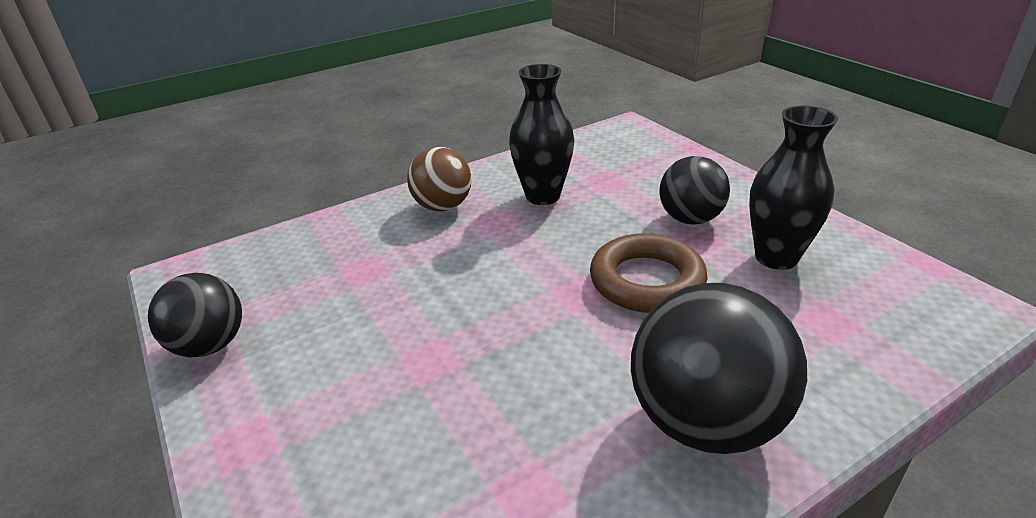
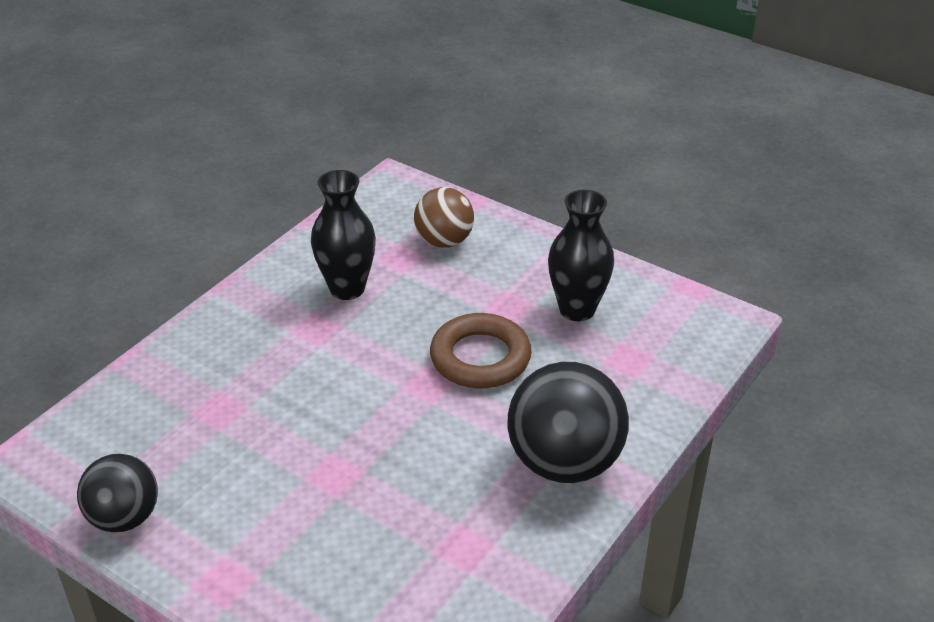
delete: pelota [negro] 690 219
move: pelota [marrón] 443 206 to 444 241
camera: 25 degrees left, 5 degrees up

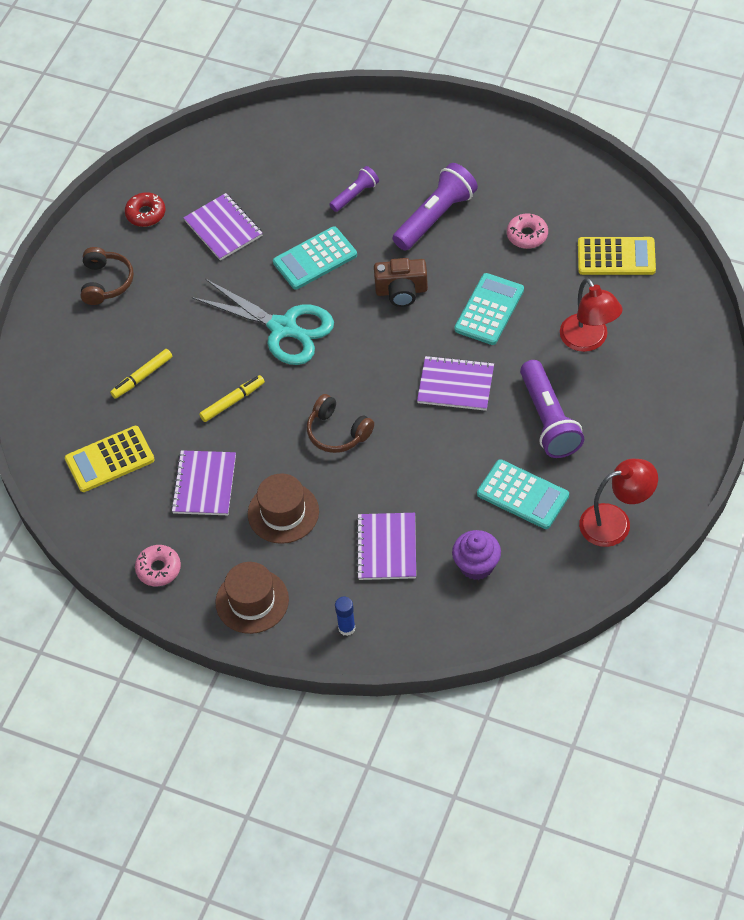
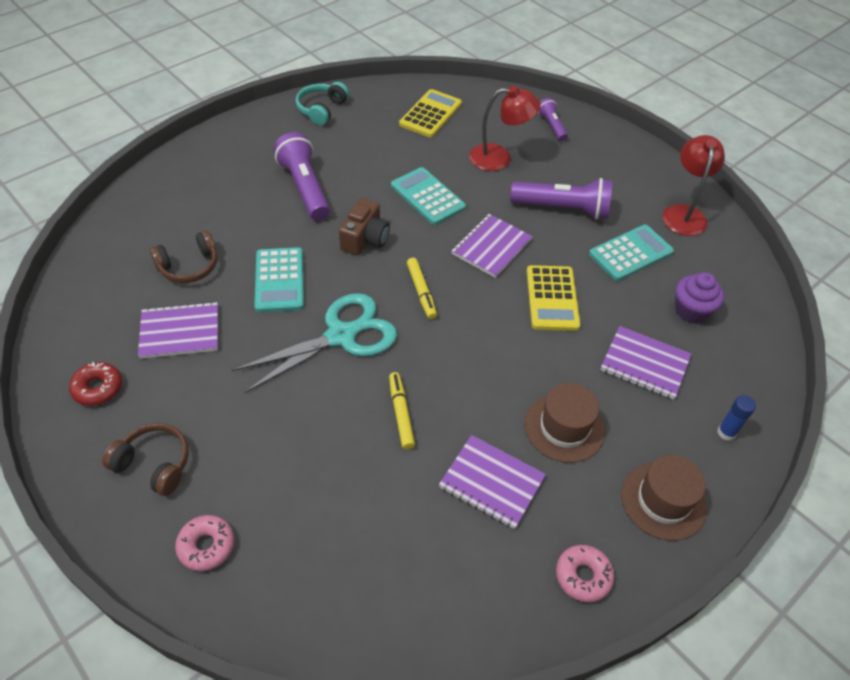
insert: auriculares [turquesa] 322 109
move: auriculares [marrón] 337 432 to 189 266; rosquilla [rosa] 527 235 to 206 546; rotulador [amarillo] 142 377 to 421 291; calculadora [amarillo] 110 460 to 552 298; lámpara de mano [morado] 355 195 to 551 126
camera: 70 degrees left, 5 degrees down

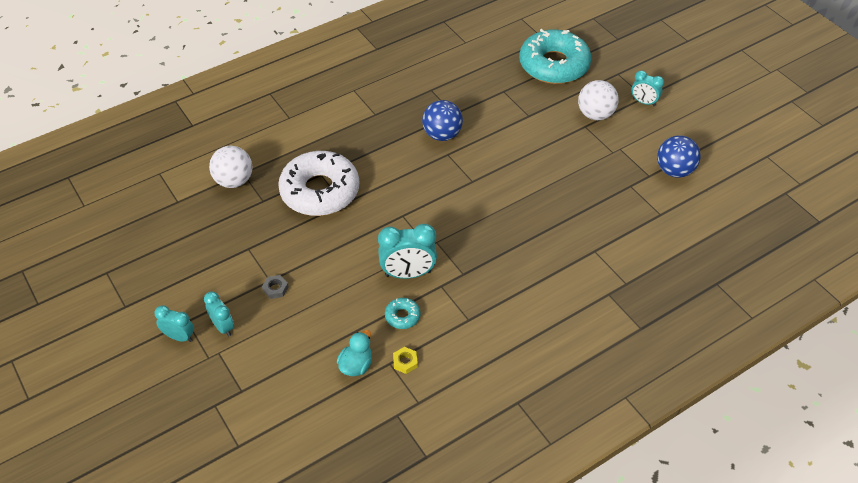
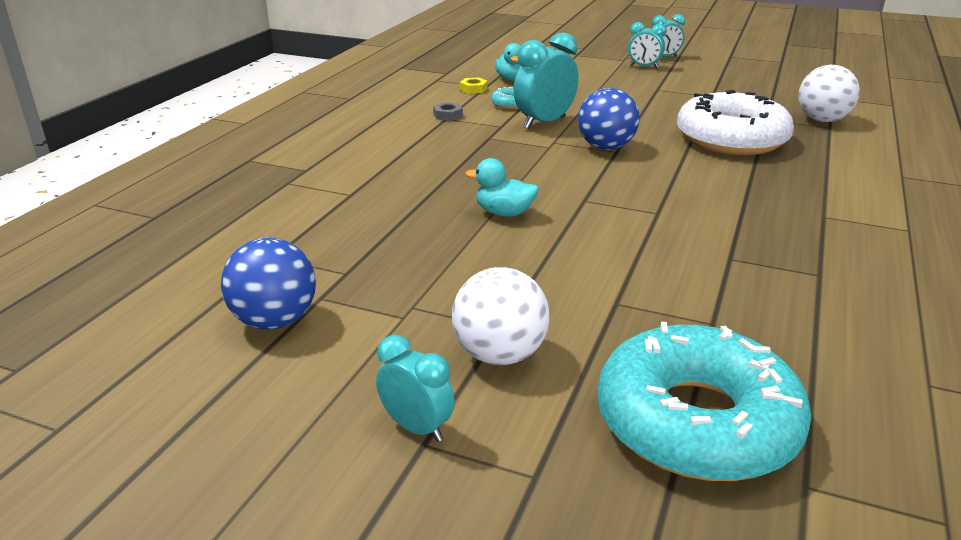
insert: pato [turquesa] 504 213
move: tuerca [gris] 275 289 to 447 115; pelota [azul] 442 135 to 606 147
rotate: despertador [turquesa] 643 102 = 416 428 45 degrees clockwise
camera: 145 degrees right, 20 degrees down

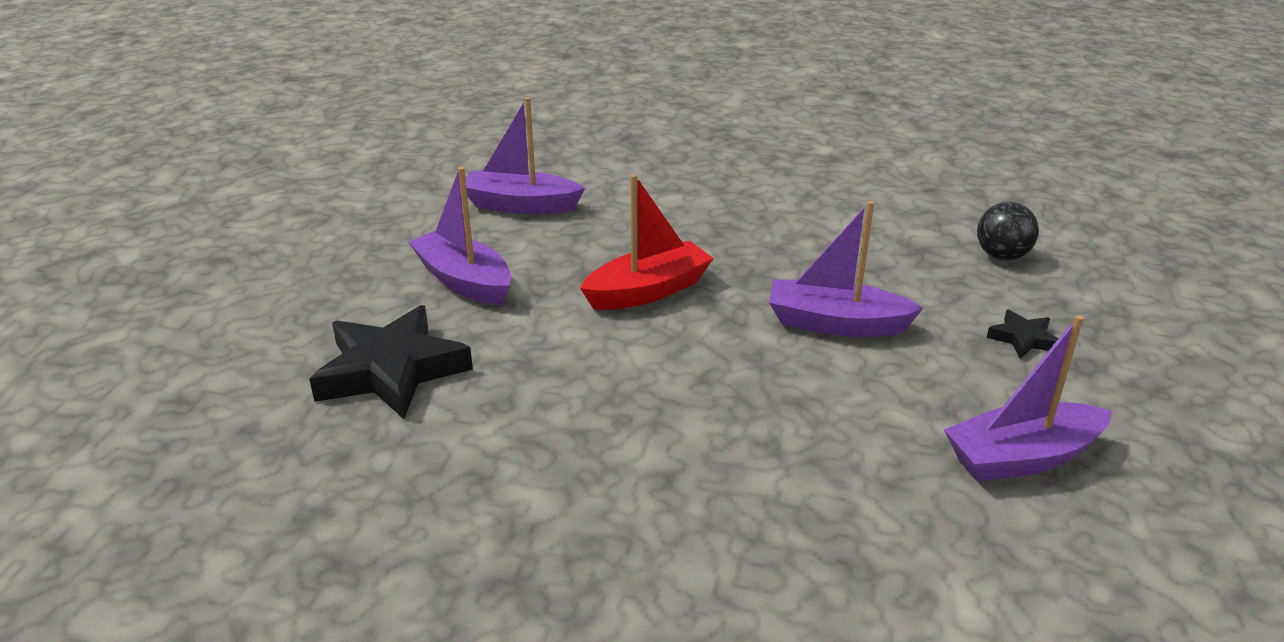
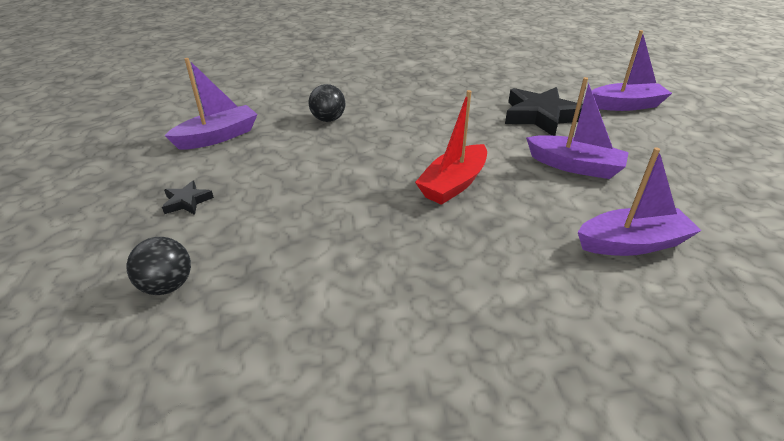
insert: pelota [negro] 328 119
move: barco [morado] 835 324 to 626 105
camera: 160 degrees right, 5 degrees up

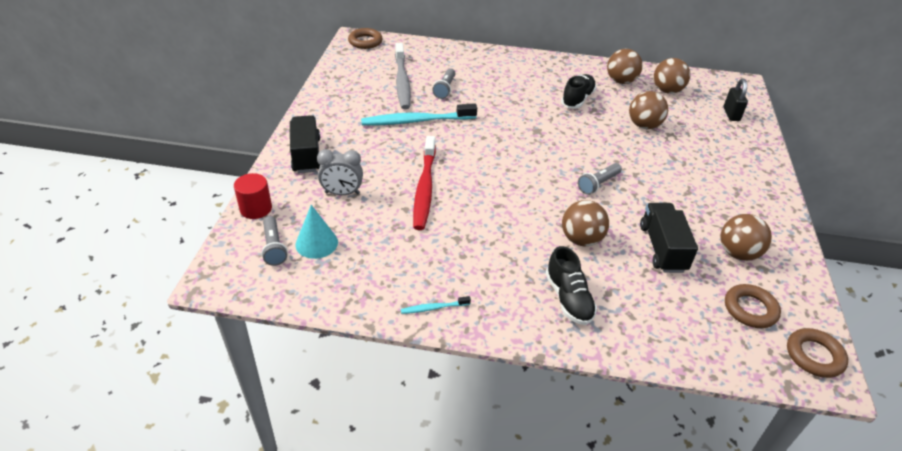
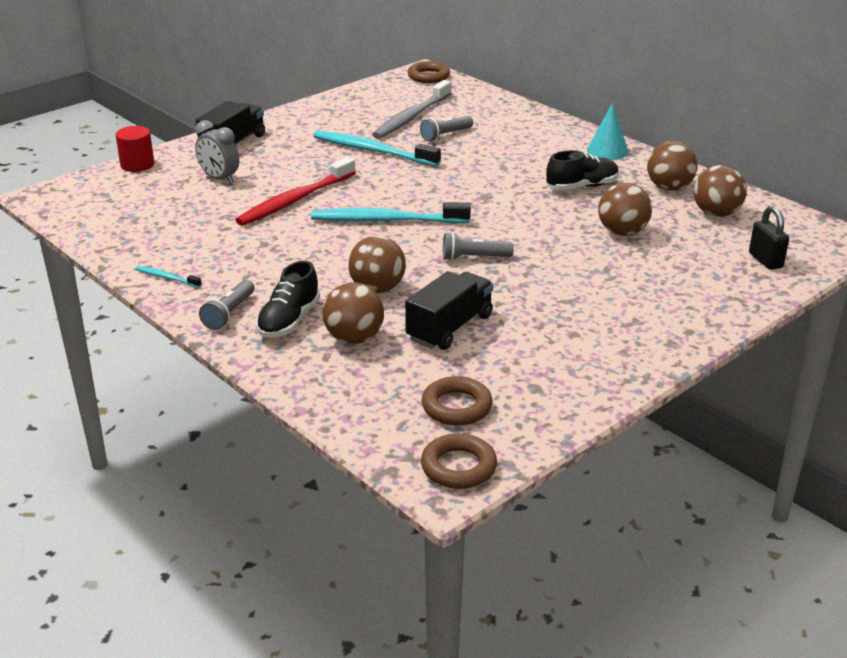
insert: cepillo de dientes [turquesa] 387 220
move: lámpara de mano [gris] 274 247 to 229 313; pelota [marrón] 737 253 to 354 338; cono [turquesa] 316 243 to 607 151
rotate: candado [negro] 731 114 = 765 260 60 degrees counterclockwise
camera: 40 degrees right, 10 degrees down

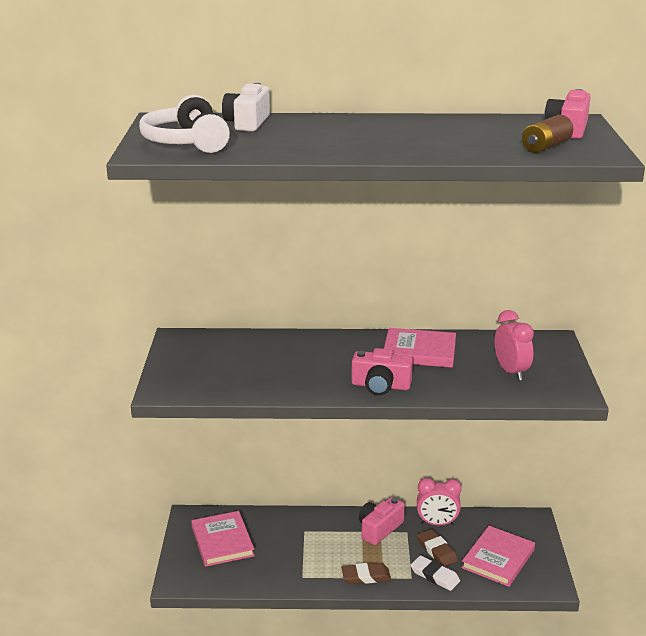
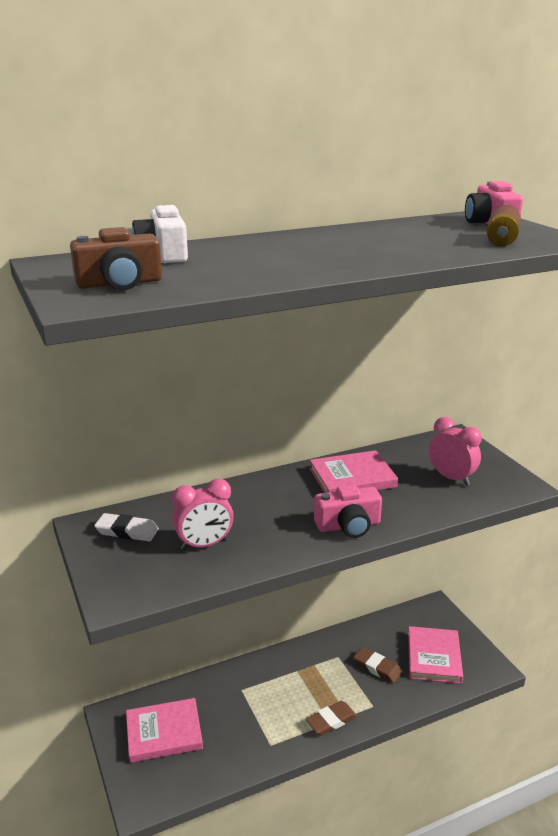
delete: cámara [rosa] 379 529
move: goma de borrar [blanco] 434 576 to 127 531; despertador [rosa] 437 523 to 204 545
replace: auriculares [blanco] 187 142 to cámara [marrón] 120 284
rotate: libro [rosa] 222 541 = 164 733 60 degrees counterclockwise
camera: 25 degrees left, 0 degrees up

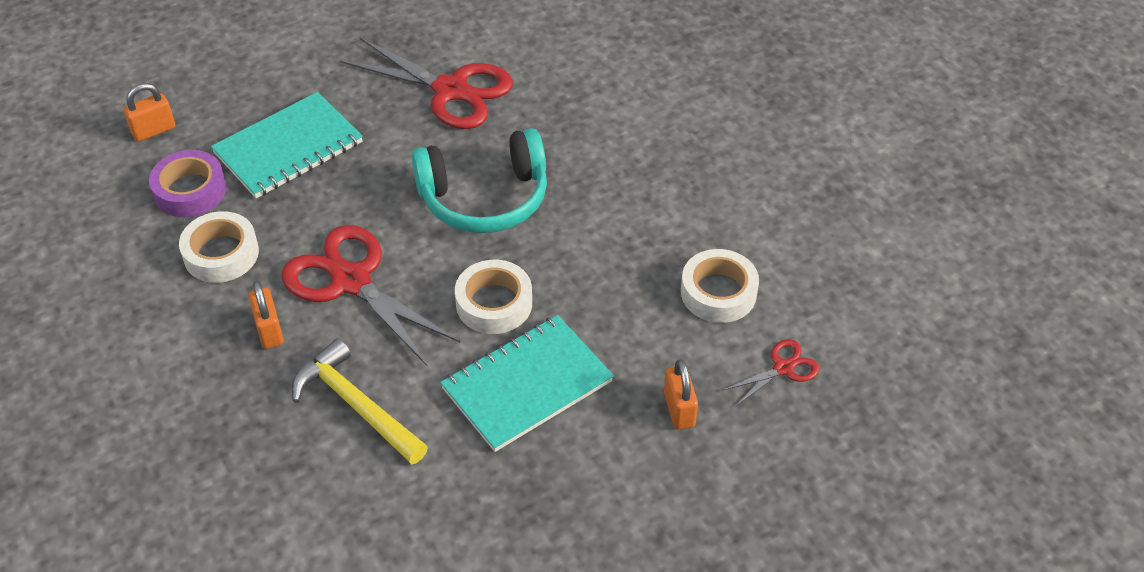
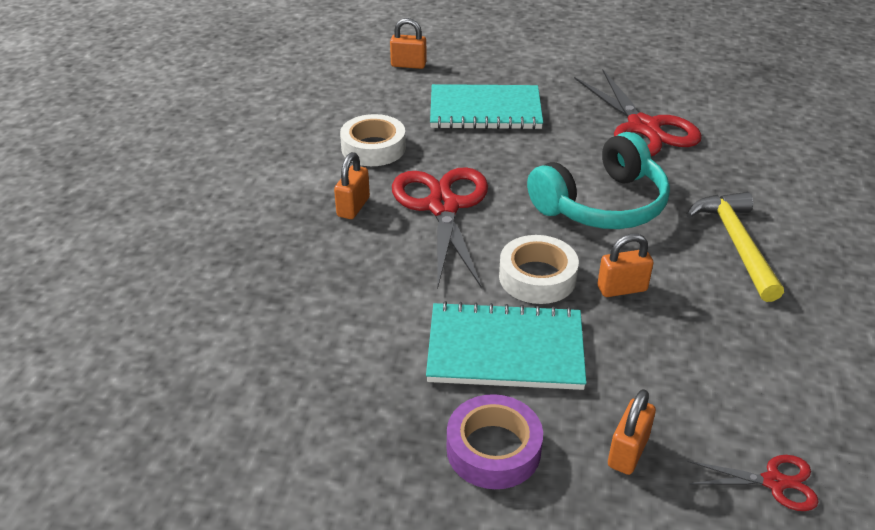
delete: cinta adhesiva [blanco] 718 292
insert: candado [naranja] 622 289
move: cinta adhesiva [morado] 190 190 to 493 449; martillo [amarillo] 356 405 to 736 244
rotate: auriculares [turquesa] 484 198 = 602 204 60 degrees counterclockwise
camera: 40 degrees right, 10 degrees down

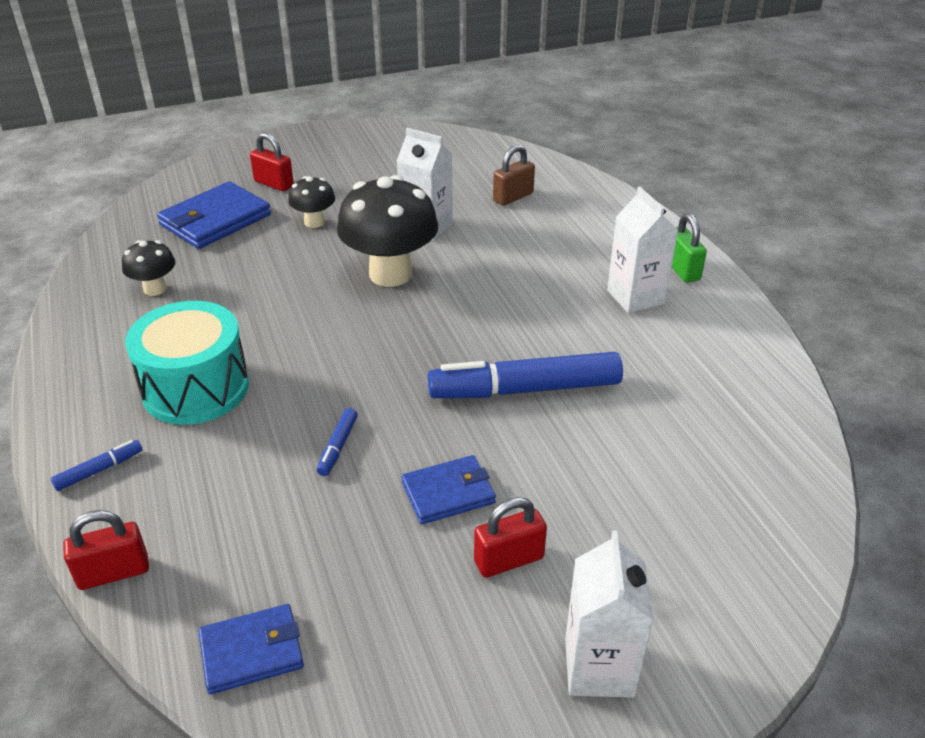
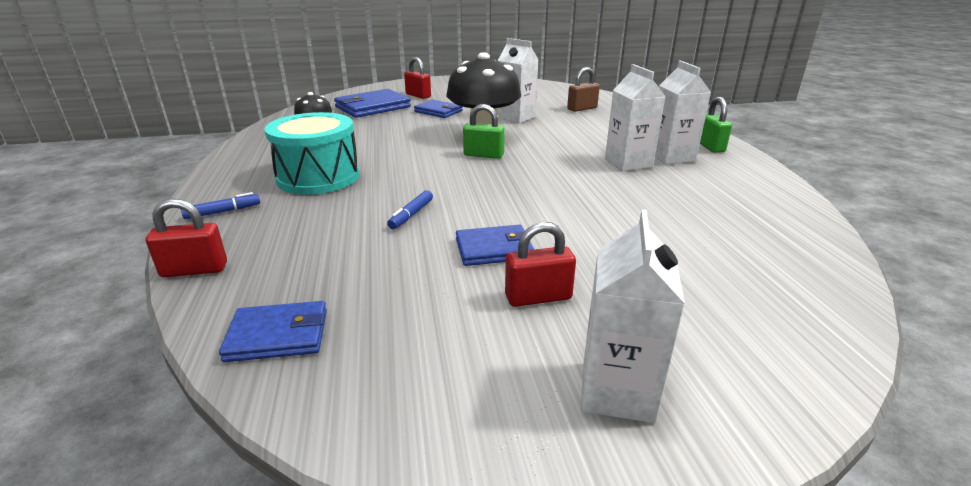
delete: rotulador [azul] 525 389
insert: candado [verde] 483 155; cartón de leche [blanco] 628 163
replace: seta [negro] 314 222 to cartera [azul] 438 111
camera: 10 degrees right, 10 degrees down

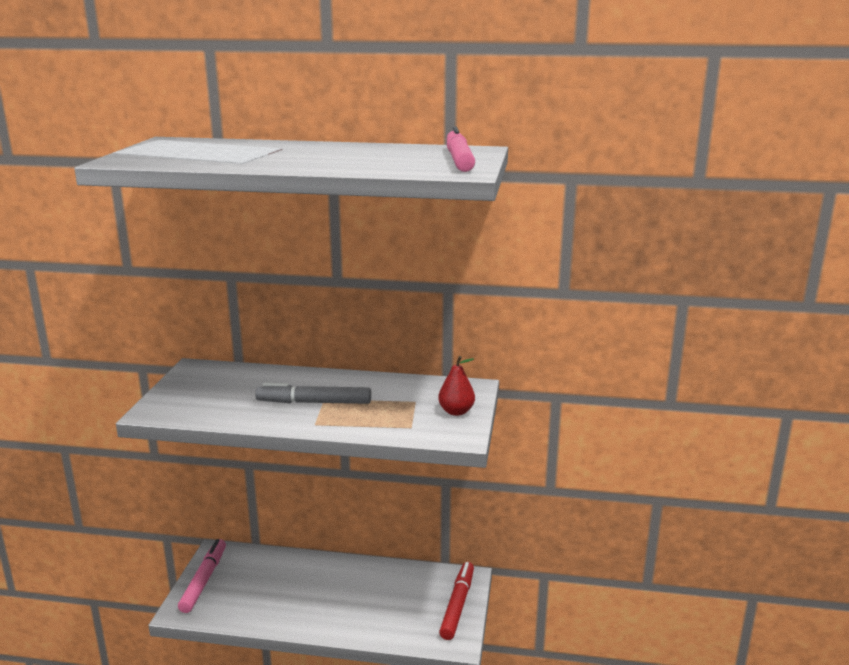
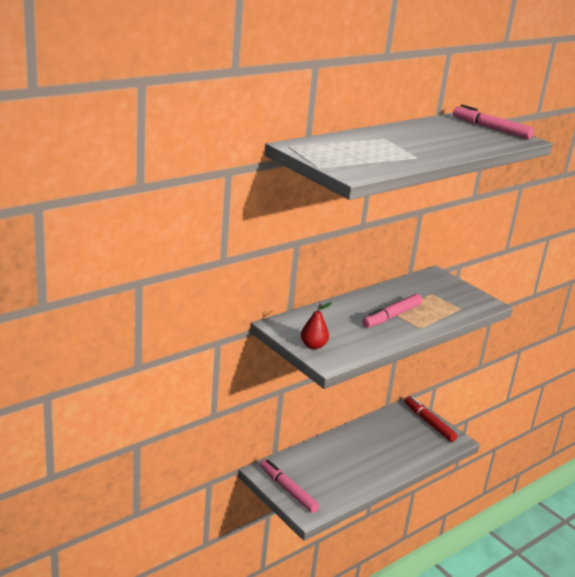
move: pera [rojo] 456 411 to 313 346
recolor: rotulador [gris] 314 402 to rotulador [rosa] 391 316
camera: 50 degrees left, 5 degrees up

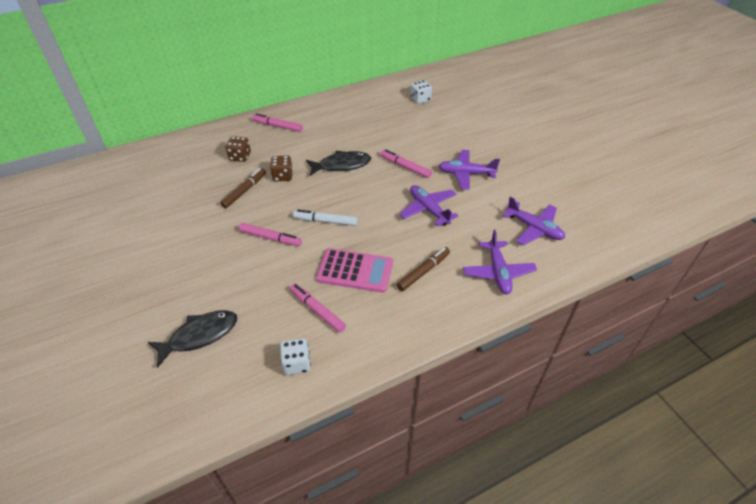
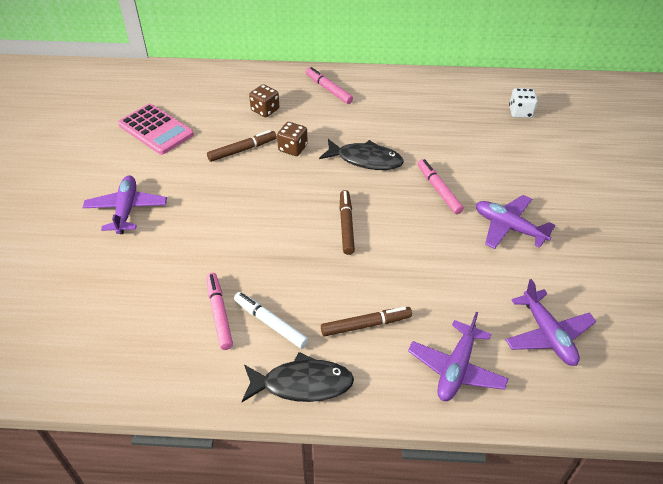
delete: rotulador [rosa] 271 238; dado [blanco] 296 363
insert: rotulador [marrón] 346 225
move: avión [morado] 428 209 to 126 209; calculadora [rosa] 355 271 to 156 130; rotulador [blanco] 325 221 to 270 323; pez [negro] 199 336 to 302 384
camera: 30 degrees right, 0 degrees up

